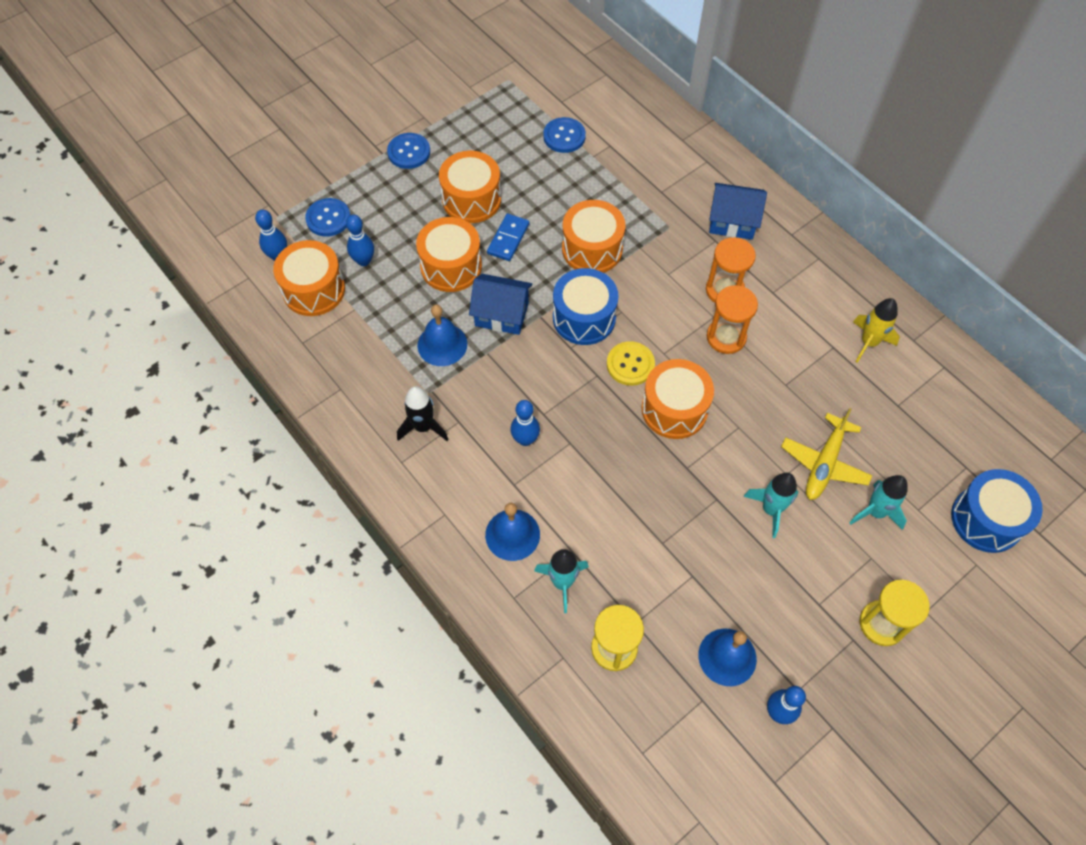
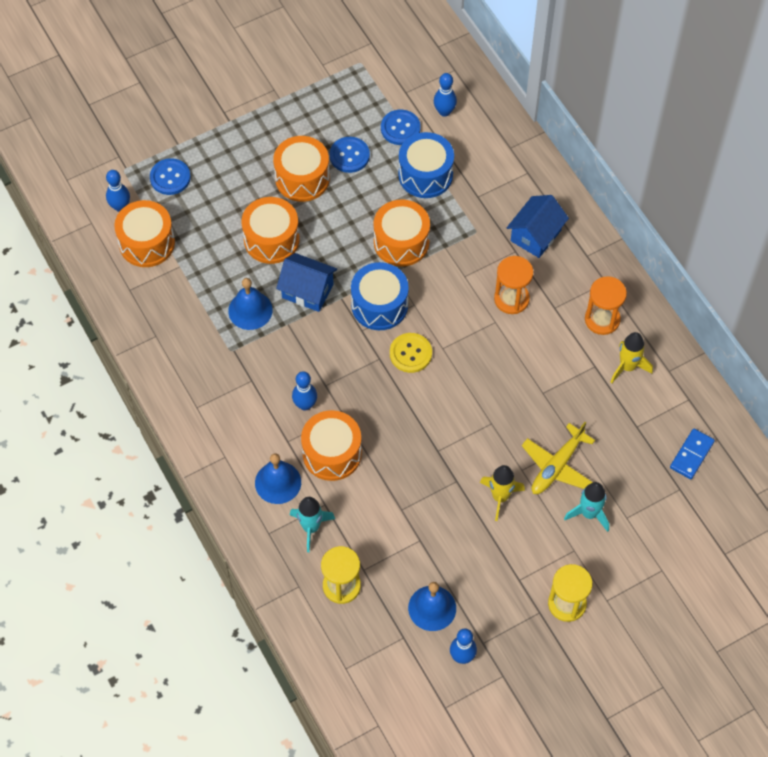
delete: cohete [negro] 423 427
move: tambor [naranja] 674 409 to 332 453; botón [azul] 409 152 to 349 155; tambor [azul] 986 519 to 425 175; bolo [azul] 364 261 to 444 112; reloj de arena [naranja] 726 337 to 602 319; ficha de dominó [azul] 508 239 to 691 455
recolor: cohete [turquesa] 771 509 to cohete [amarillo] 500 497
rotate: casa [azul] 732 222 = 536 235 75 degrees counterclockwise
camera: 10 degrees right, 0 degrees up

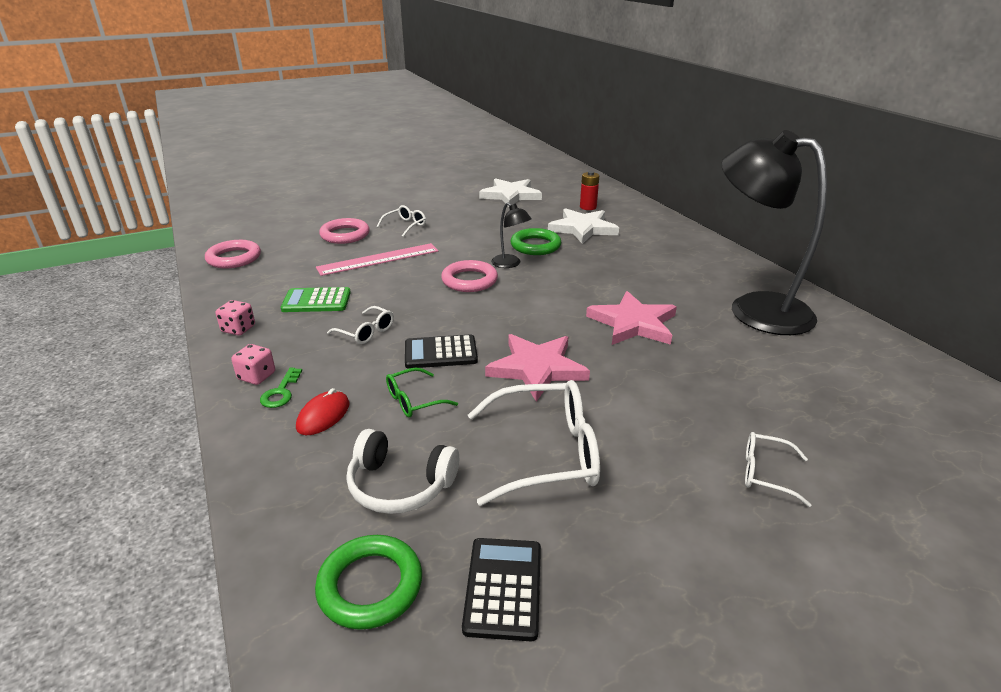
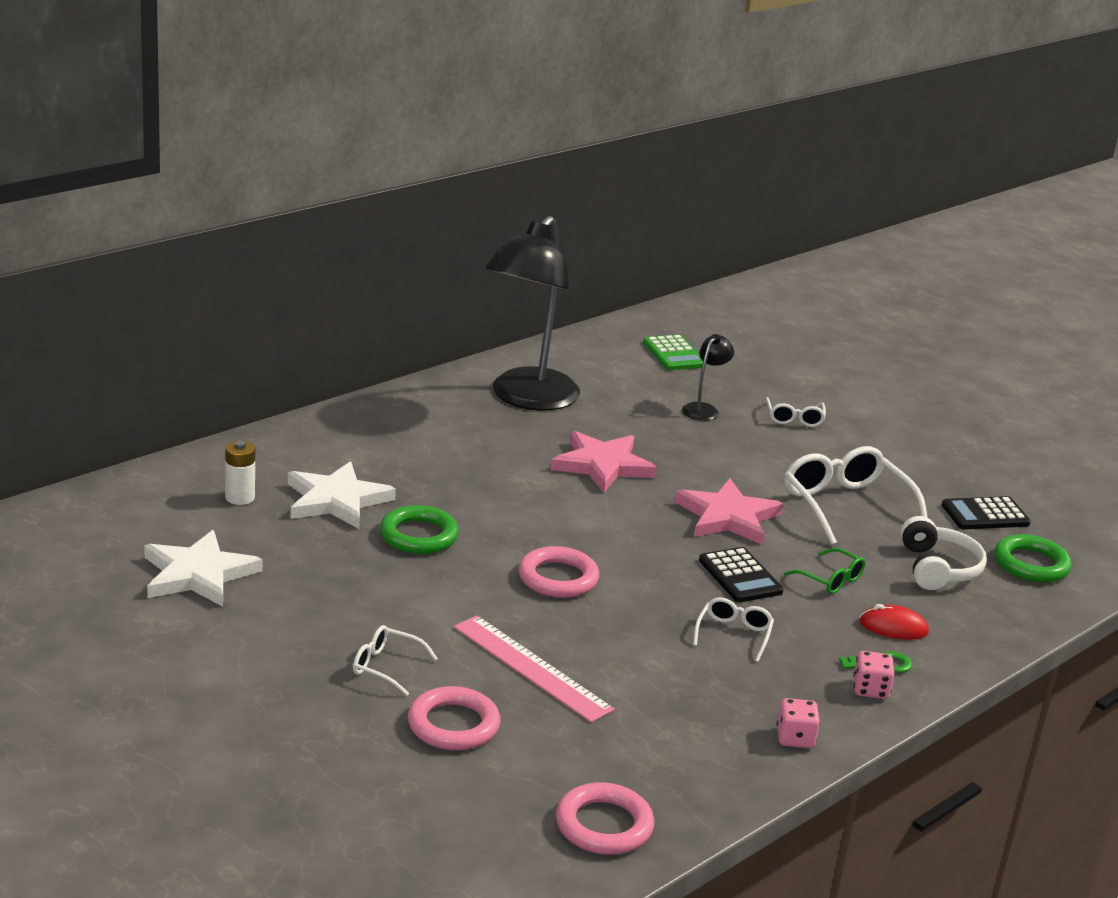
move: calculadora [verde] 316 301 to 674 354; lámpara [negro] 510 264 to 703 409
recolor: pila [rojo] 588 207 to pila [blanco] 240 498
camera: 110 degrees left, 5 degrees down

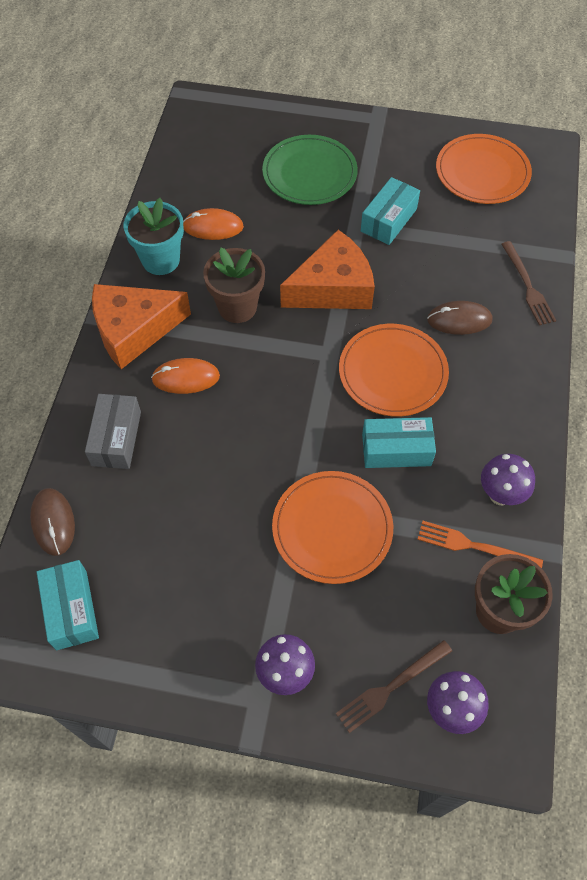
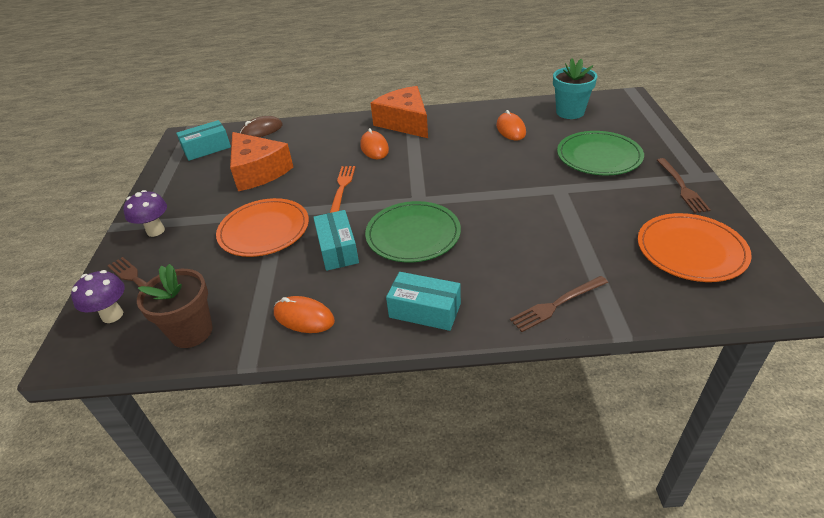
delete: caja [gris] 116 438; maceta [marrón] 237 307; ratón [marrón] 459 320
insert: tenedor [marrón] 681 187
move: queso [naranja] 333 288 to 258 171; tenedor [naranja] 474 546 to 342 188; caja [turquesa] 388 220 to 425 310; maceta [turquesa] 161 260 to 570 112
replace: seta [morado] 500 495 to ratón [naranja] 304 317
recolor: plato [naranja] 393 372 to plato [verde] 413 234
camera: 80 degrees right, 20 degrees down

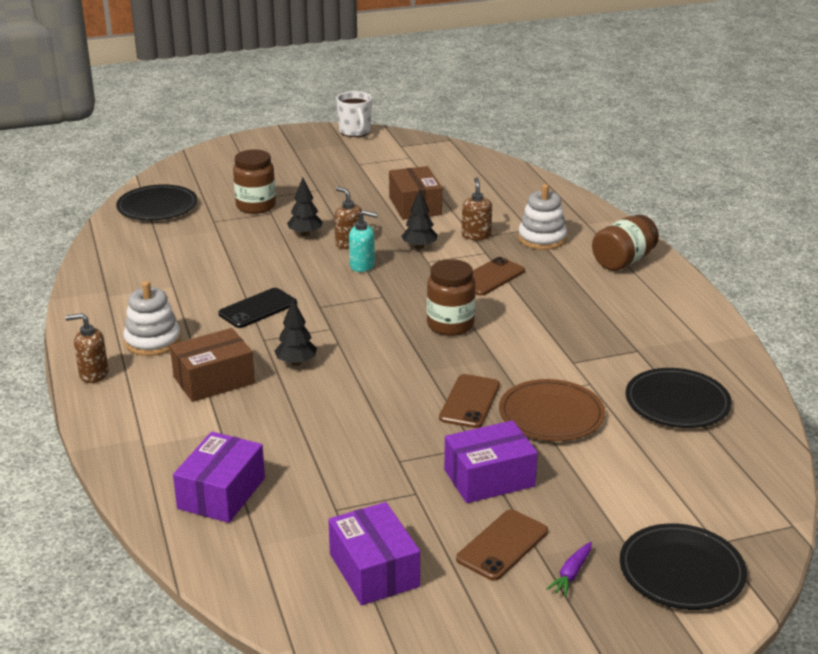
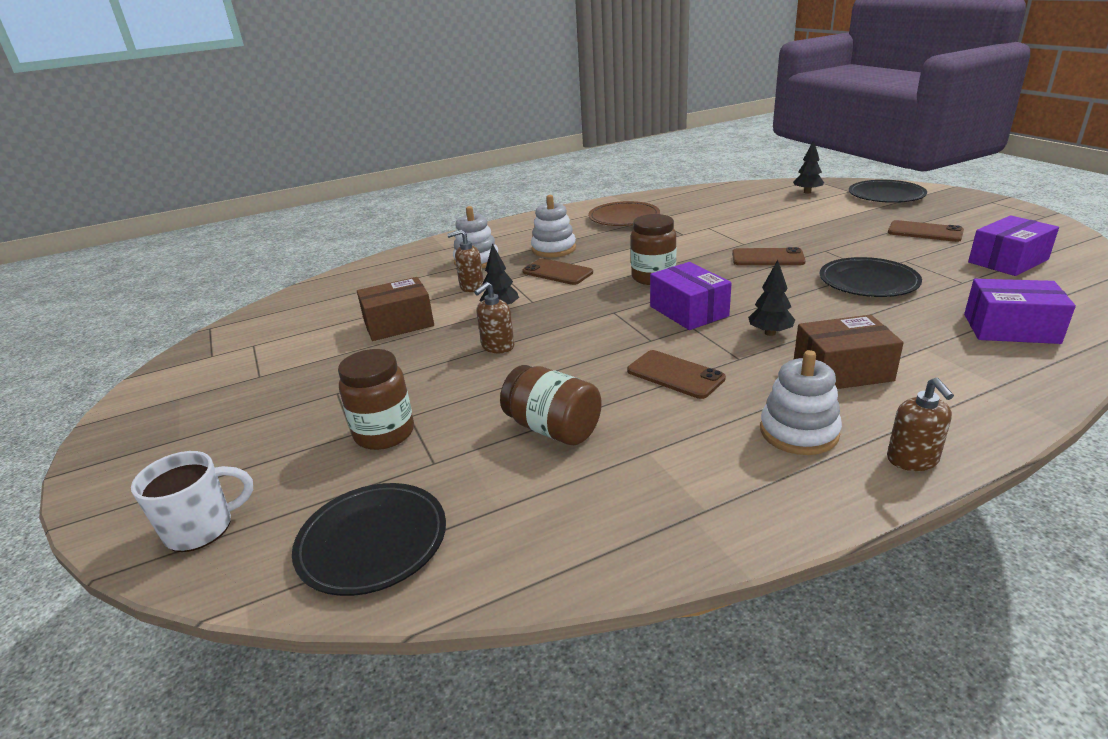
delete: dispensador de jabón [turquesa] 362 265; zanahoria [morado] 571 574
insert: juguete apilable [blanco] 553 249
move: taza [blanco] 355 132 to 201 528; tarro [marrón] 623 261 to 553 429; plato [marrón] 551 415 to 624 218; caja [morado] 489 478 to 688 311; árbol [negro] 305 234 to 807 192; plato [negro] 677 402 to 868 282
recolor: móvil [negro] 258 308 to móvil [marrón] 675 375
rotate: caja [marrón] 214 380 = 842 371 60 degrees counterclockwise
camera: 95 degrees left, 0 degrees up

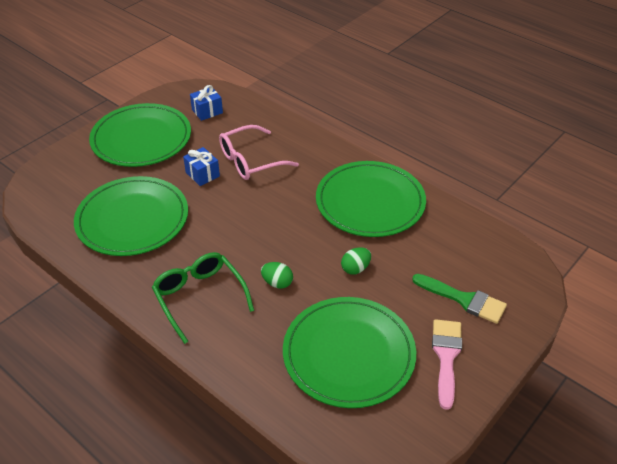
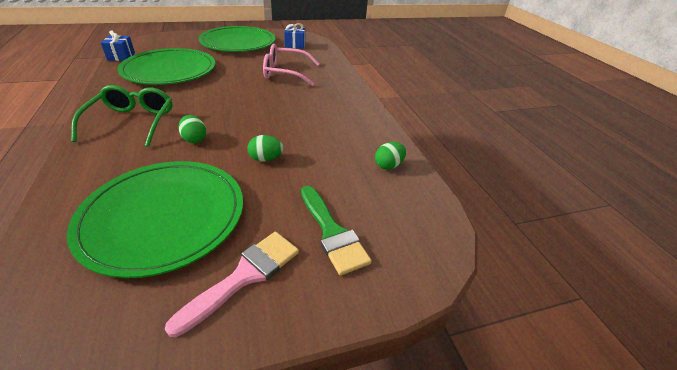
delete: plato [verde] 370 202
insert: huevo [verde] 388 165
move: regalo [azul] 202 174 to 121 56
camera: 30 degrees right, 5 degrees down

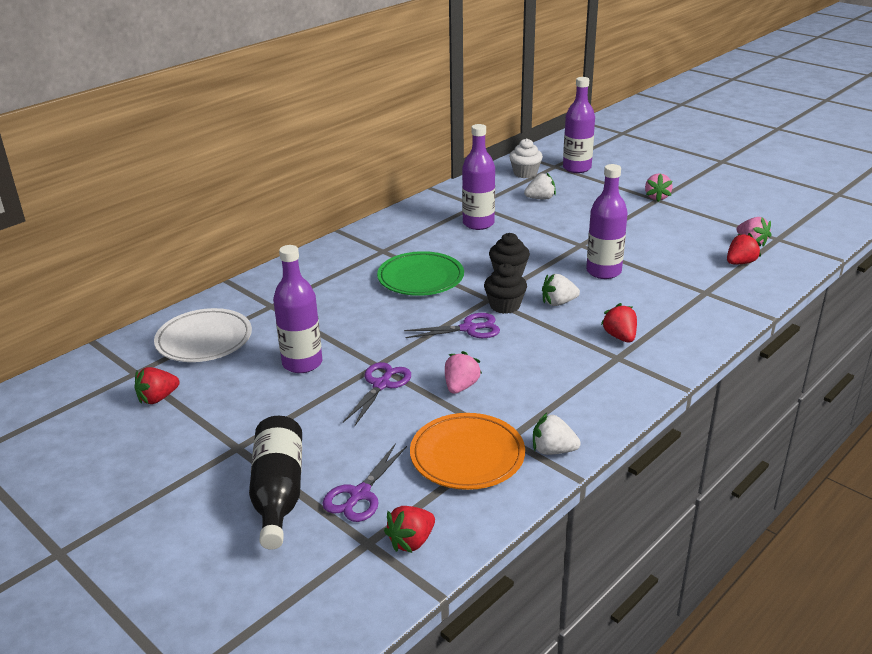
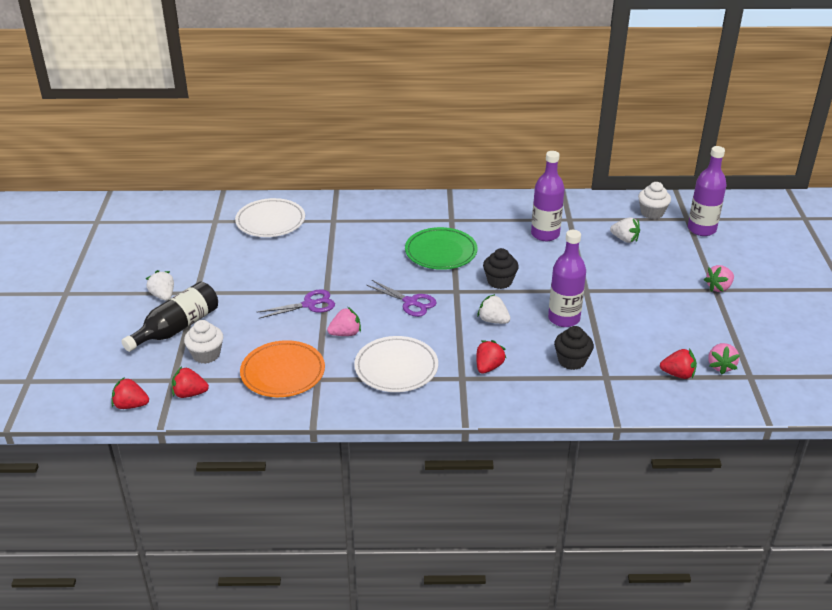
delete: botella [morado] 302 363
insert: plato [blanco] 396 368
move: fresa [rojo] 158 398 to 131 405; fresa [blanco] 553 450 to 163 296; magdalena [negro] 505 305 to 571 361
replace: tijeras [morado] 360 494 to magdalena [blanco] 206 355
camera: 45 degrees right, 5 degrees up

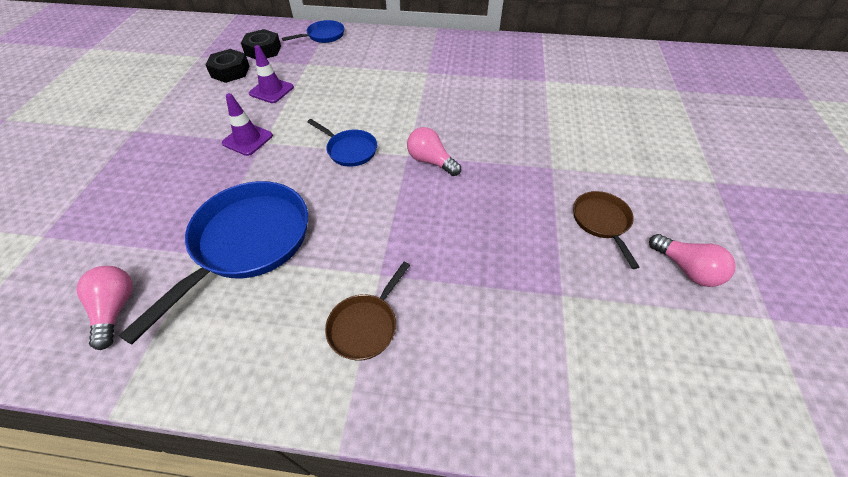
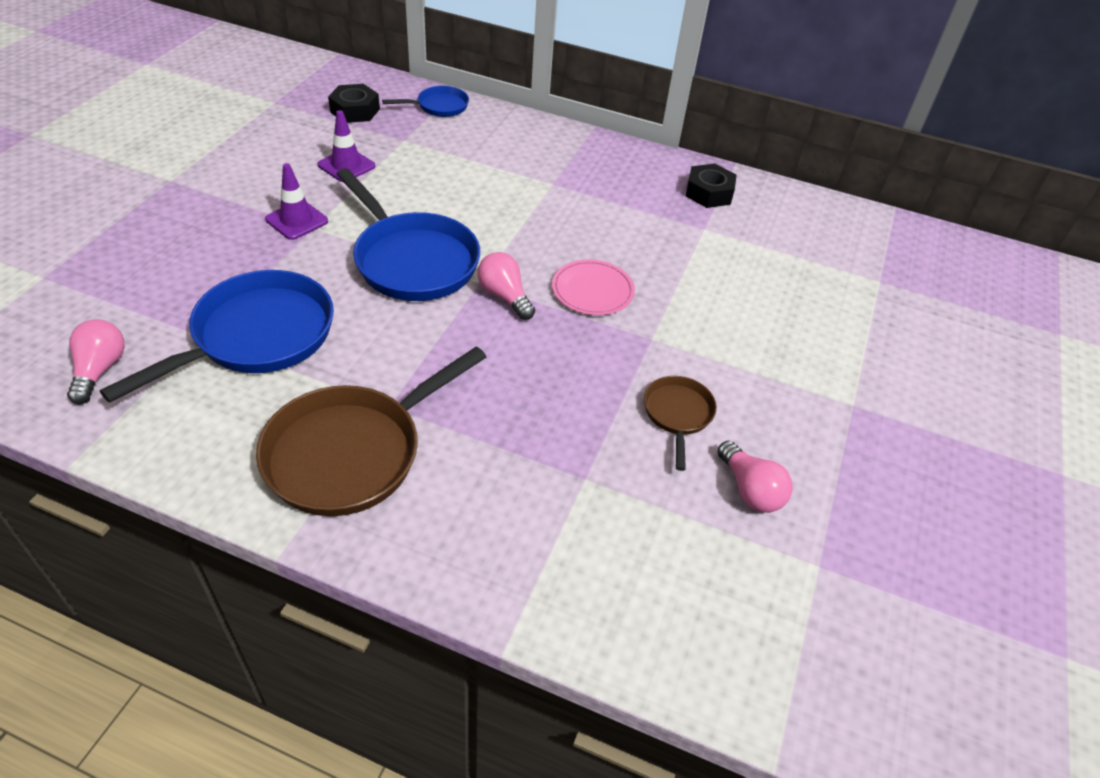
insert: plato [rosa] 592 290
move: tuerca [negro] 230 71 to 709 193
resize: sartén [marrón] 365 325 = 352 452 x1.95; sartén [azul] 349 150 = 412 260 x1.95
camera: 10 degrees right, 5 degrees down

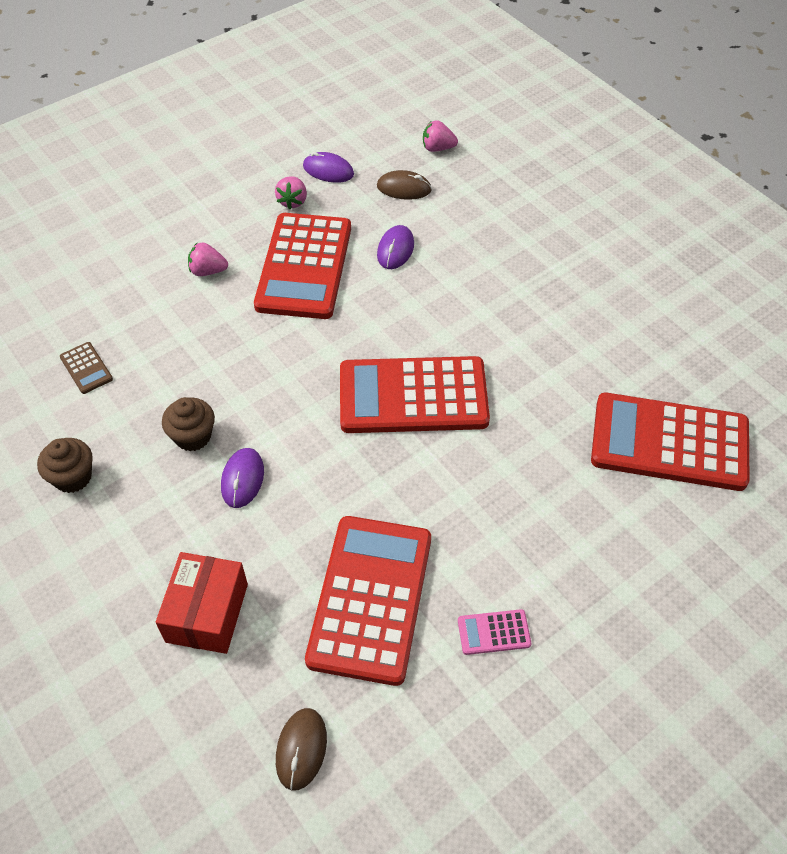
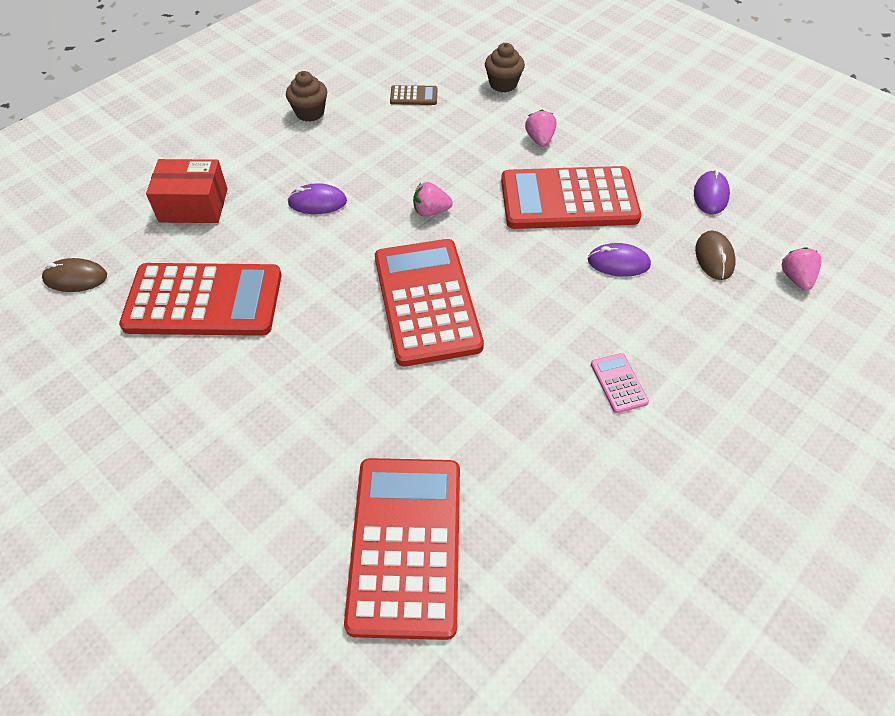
move: fresa [rosa] 293 201 to 431 211; magdalena [marrón] 193 436 to 503 84; calculadora [rosa] 494 632 to 618 383
rotate: calculadora [marrón] 86 368 = 414 96 135 degrees counterclockwise
camera: 80 degrees right, 0 degrees up

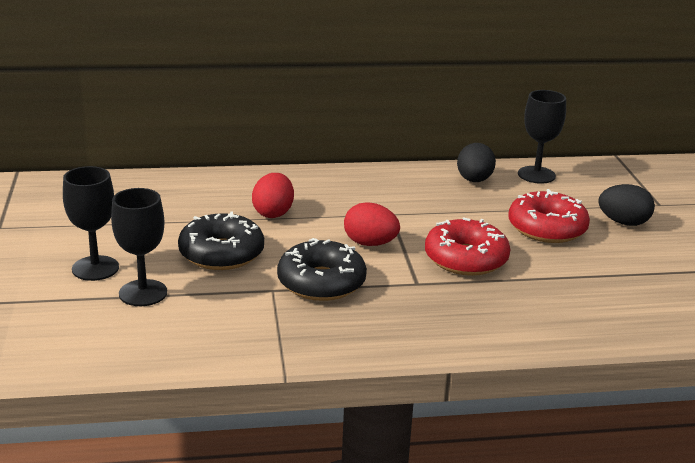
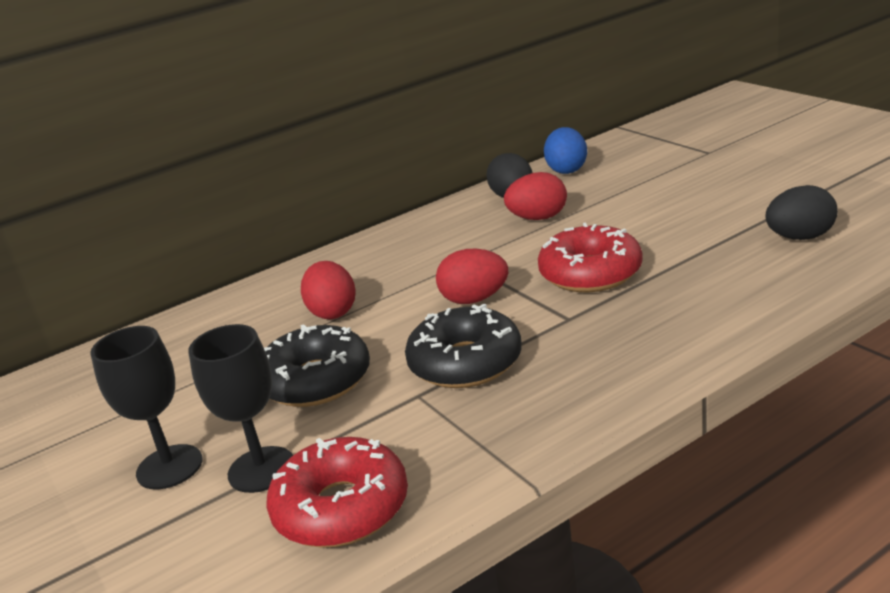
insert: huevo [rojo] 538 218
move: rosquilla [rojo] 547 228 to 341 508; huevo [negro] 623 222 to 800 237
replace: copa [negro] 536 175 to huevo [azul] 567 170
camera: 20 degrees left, 0 degrees up

